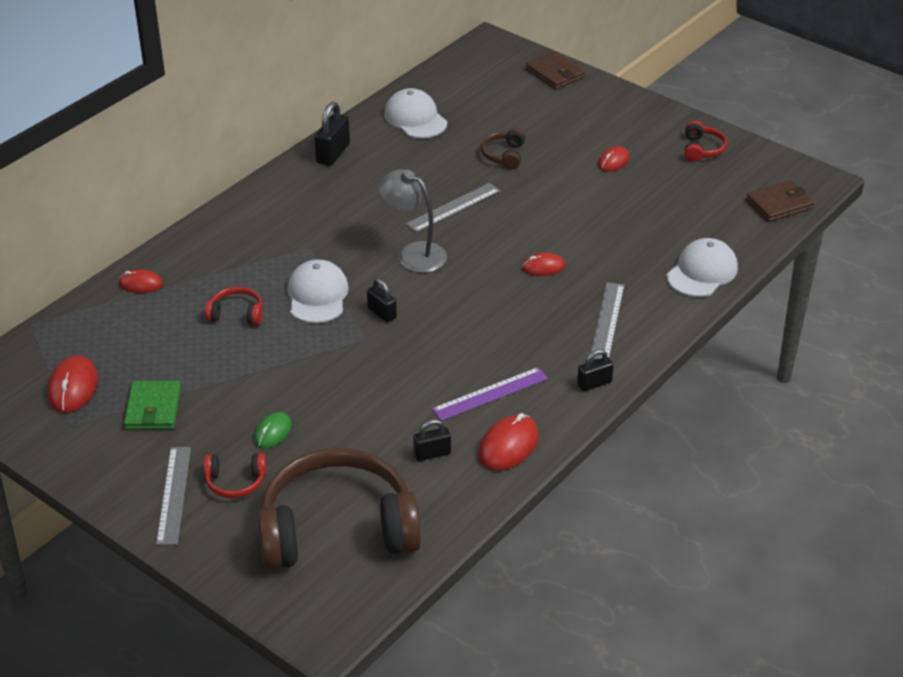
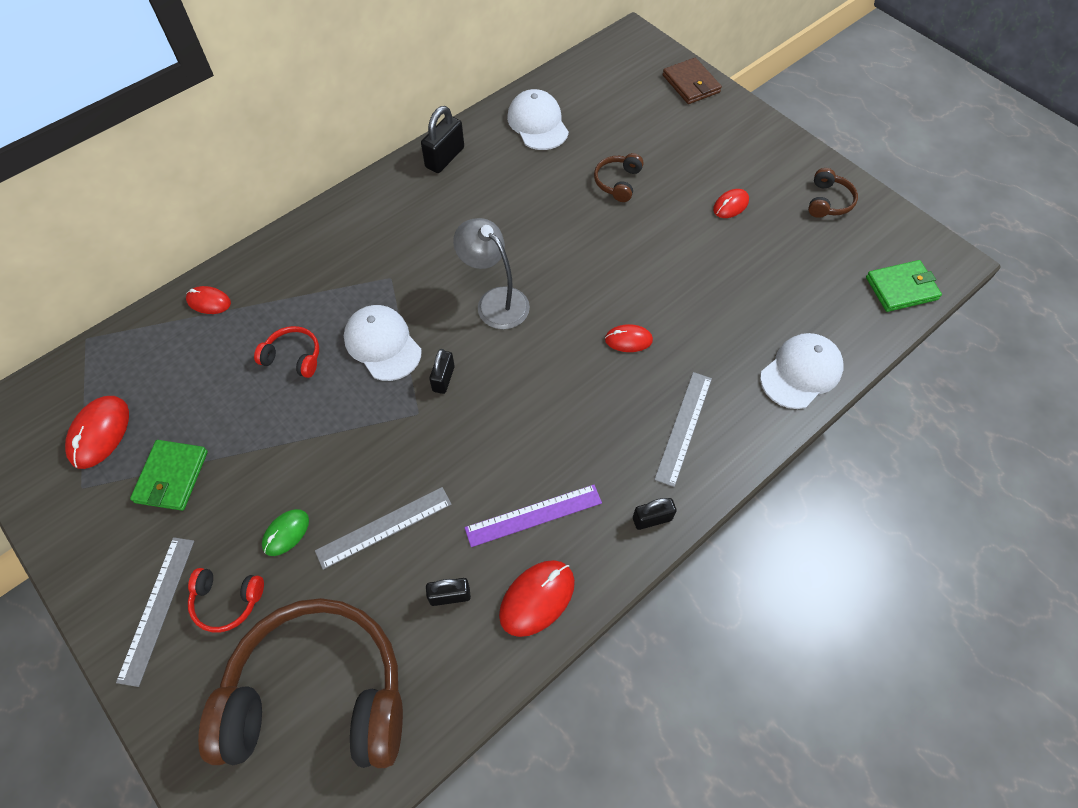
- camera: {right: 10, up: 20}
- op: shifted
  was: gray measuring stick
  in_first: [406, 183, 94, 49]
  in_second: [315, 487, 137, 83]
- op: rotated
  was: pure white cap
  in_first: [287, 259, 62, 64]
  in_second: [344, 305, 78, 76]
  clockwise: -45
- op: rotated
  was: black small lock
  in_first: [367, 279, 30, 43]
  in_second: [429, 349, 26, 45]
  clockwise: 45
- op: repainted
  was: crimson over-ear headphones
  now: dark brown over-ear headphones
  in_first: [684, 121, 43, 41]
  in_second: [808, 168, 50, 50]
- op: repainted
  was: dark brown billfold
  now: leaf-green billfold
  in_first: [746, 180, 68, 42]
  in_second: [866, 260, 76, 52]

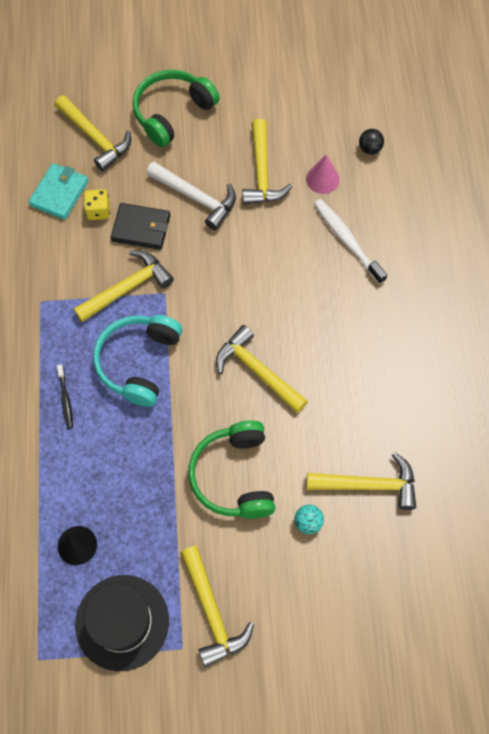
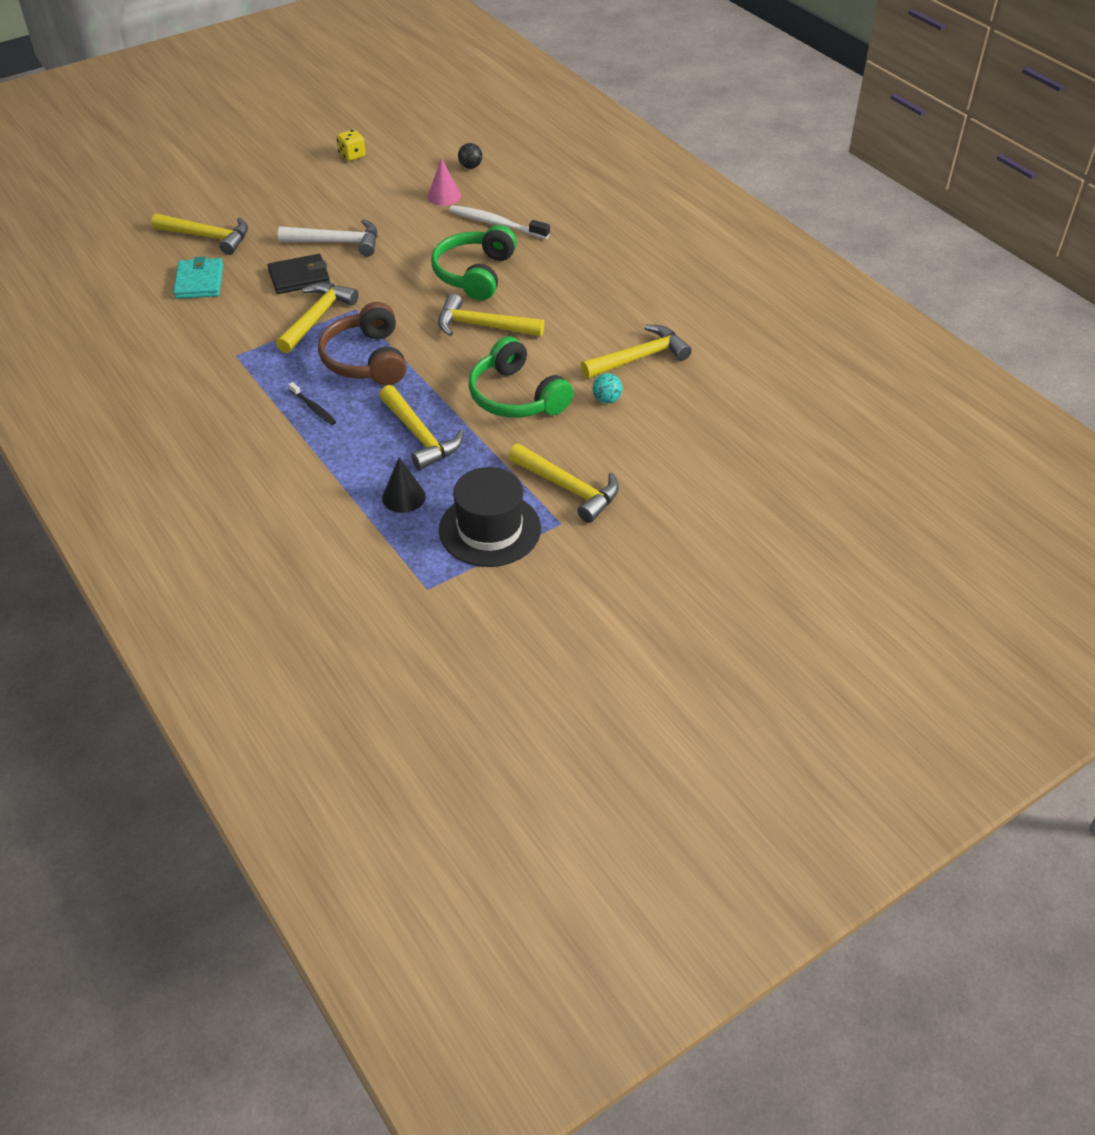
- camera: {right: -30, up: -20}
- op: repainted
  was: aqua over-ear headphones
  now: dark brown over-ear headphones
  in_first: [93, 315, 89, 92]
  in_second: [318, 302, 88, 83]
- op: shifted
  was: golden die
  in_first: [83, 189, 27, 31]
  in_second: [336, 129, 30, 32]
- op: shifted
  was: golden claw hammer
  in_first: [242, 119, 50, 86]
  in_second: [379, 385, 85, 85]
- op: shifted
  was: leaf-green over-ear headphones
  in_first: [133, 70, 87, 77]
  in_second: [431, 225, 86, 75]

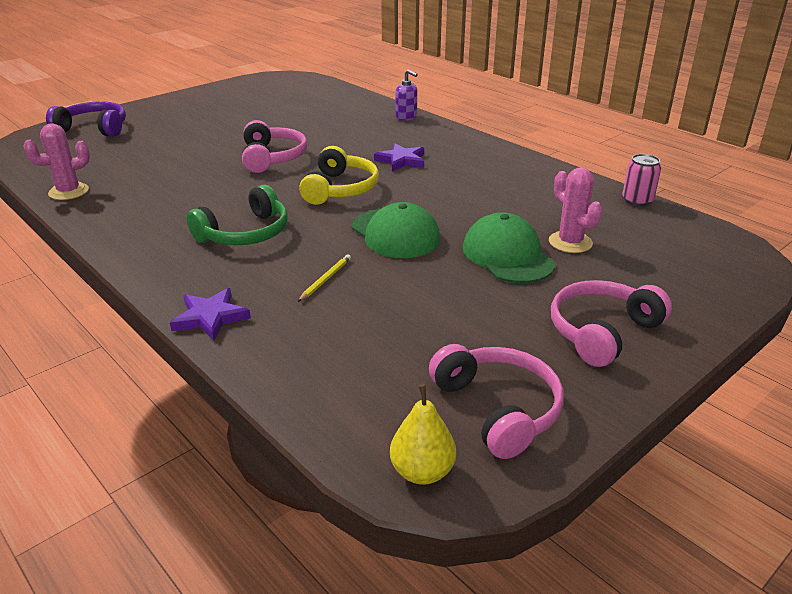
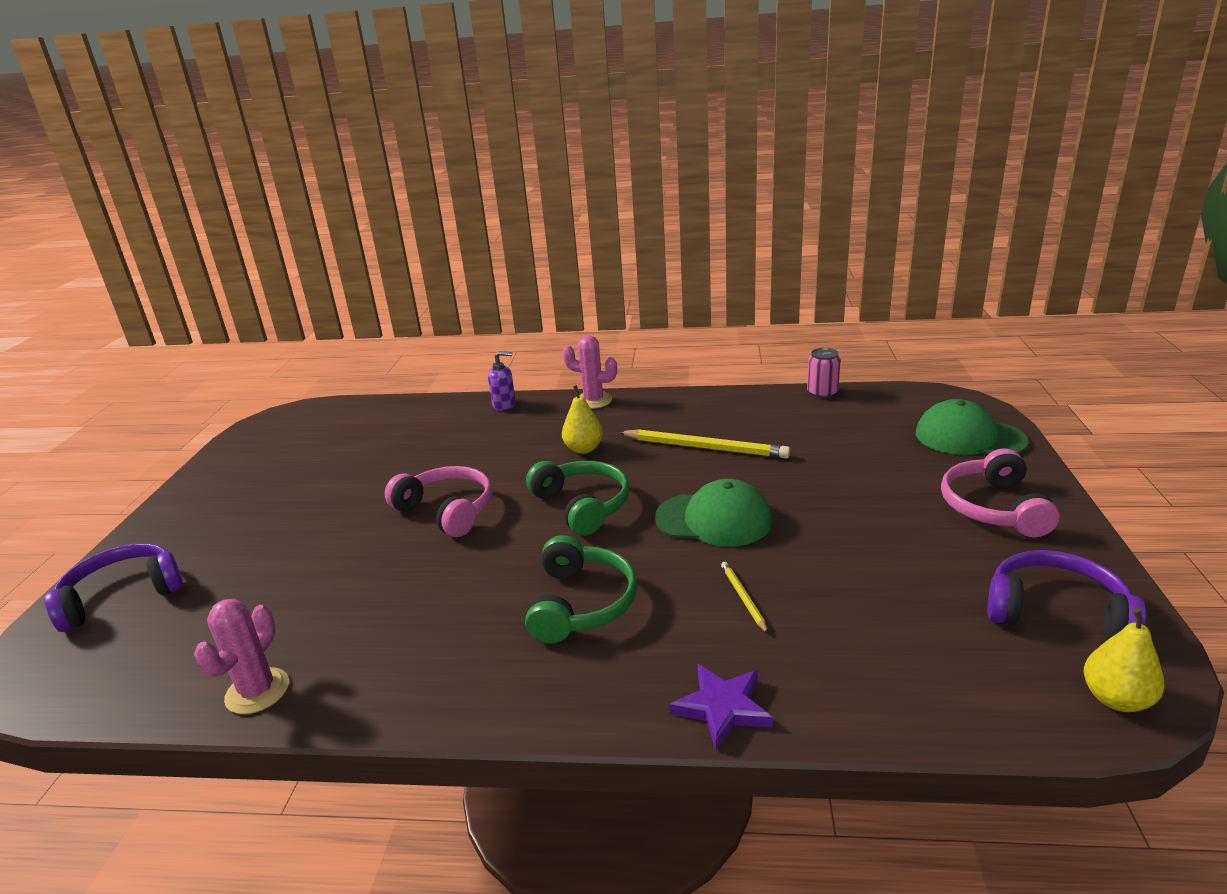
- camera: {right: -40, up: -5}
- op: repainted
  was: golden over-ear headphones
  now: leaf-green over-ear headphones
  in_first: [299, 146, 80, 59]
  in_second: [526, 461, 103, 74]
- op: swapped
  was: purple five-pointed star
  now: golden toy pear
  in_first: [374, 143, 50, 29]
  in_second: [562, 385, 41, 69]
- op: shifted
  was: rosy cactus
  in_first: [549, 167, 53, 86]
  in_second: [563, 335, 54, 74]
- op: new
  now: golden wooden pencil
  in_second: [618, 429, 173, 30]
- op: shifted
  was: leaf-green cap
  in_first: [463, 212, 92, 71]
  in_second: [916, 399, 112, 56]
- op: repainted
  was: rosy over-ear headphones
  now: purple over-ear headphones
  in_first: [429, 344, 135, 115]
  in_second: [988, 550, 158, 90]

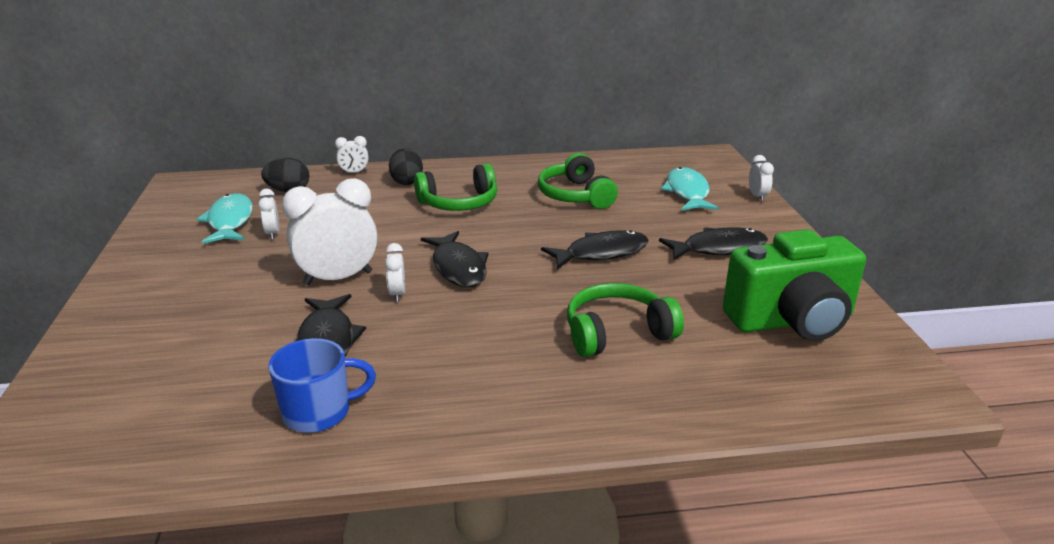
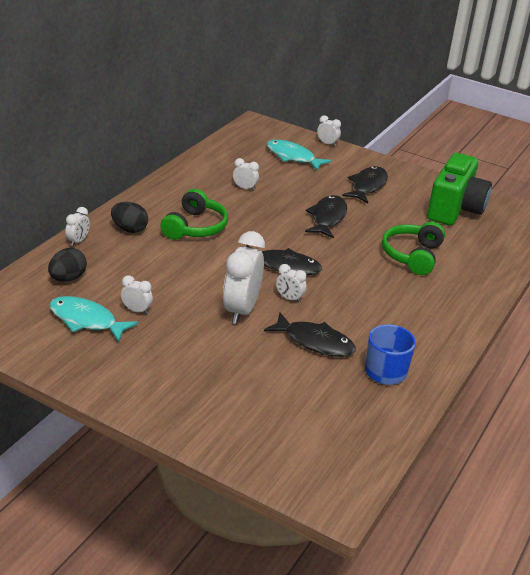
- camera: {right: -55, up: 5}
- op: swapped
  was: leaf-green over-ear headphones
  now: pure white bedside clock
  in_first: [538, 153, 80, 56]
  in_second: [233, 158, 26, 33]

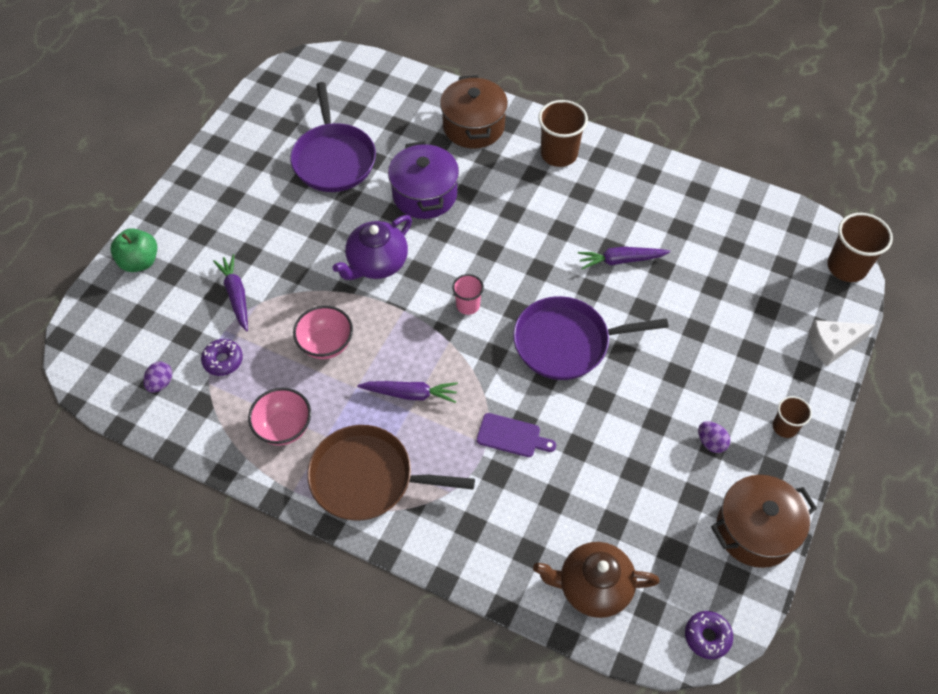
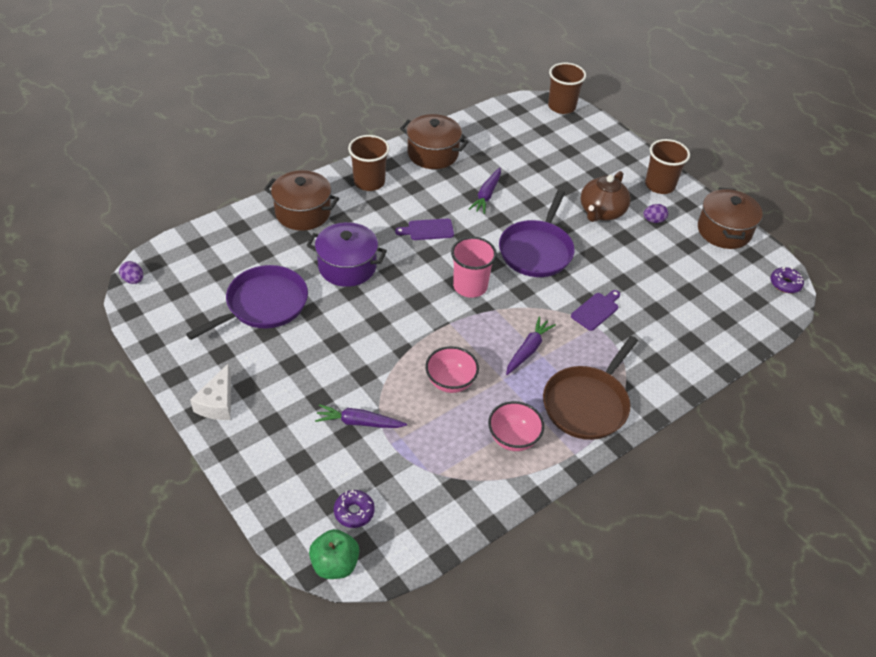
- camera: {right: -65, up: -10}
- op: shifted
  was: purple egg shape
  in_first: [143, 361, 29, 32]
  in_second: [119, 261, 24, 23]
- op: rotated
  was: purple skillet
  in_first: [290, 82, 86, 110]
  in_second: [186, 265, 122, 75]
  clockwise: -60
- op: shifted
  was: pure white piece of cheese
  in_first: [809, 320, 66, 46]
  in_second: [190, 363, 41, 57]
- op: shifted
  was: leaf-green apple fruit
  in_first: [110, 228, 47, 44]
  in_second: [309, 529, 50, 50]
- op: shifted
  was: purple glazed donut
  in_first: [201, 339, 42, 37]
  in_second: [334, 490, 41, 38]
- op: new
  now: purple chopping board
  in_second: [395, 219, 59, 21]
- op: new
  now: dark brown pot
  in_second: [400, 114, 68, 55]
- op: scaled
  was: rosy beaker
  in_first: [452, 274, 32, 41]
  in_second: [451, 237, 46, 61]
  ratio: 1.72
- op: shifted
  was: dark brown tea pot
  in_first: [533, 542, 127, 76]
  in_second: [581, 171, 50, 51]
- op: scaled
  was: dark brown beaker
  in_first: [773, 396, 39, 42]
  in_second: [645, 139, 45, 55]
  ratio: 1.72
- op: gone
  was: purple tea pot
  in_first: [333, 215, 79, 65]

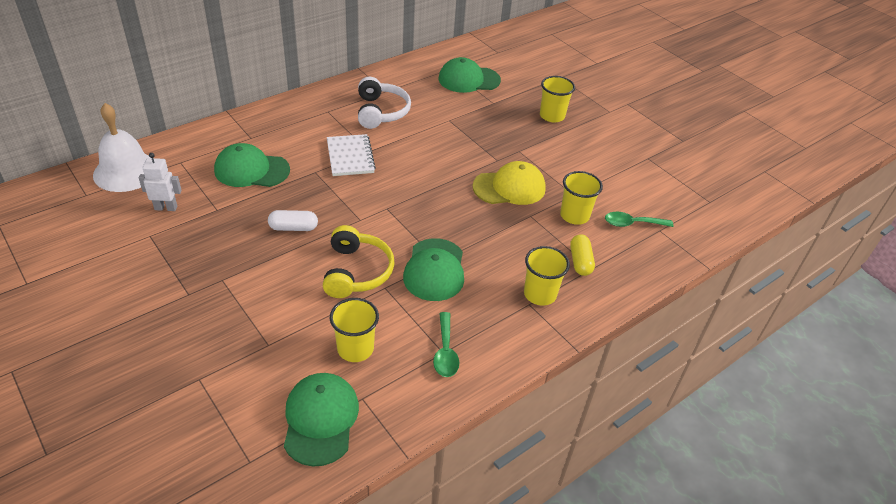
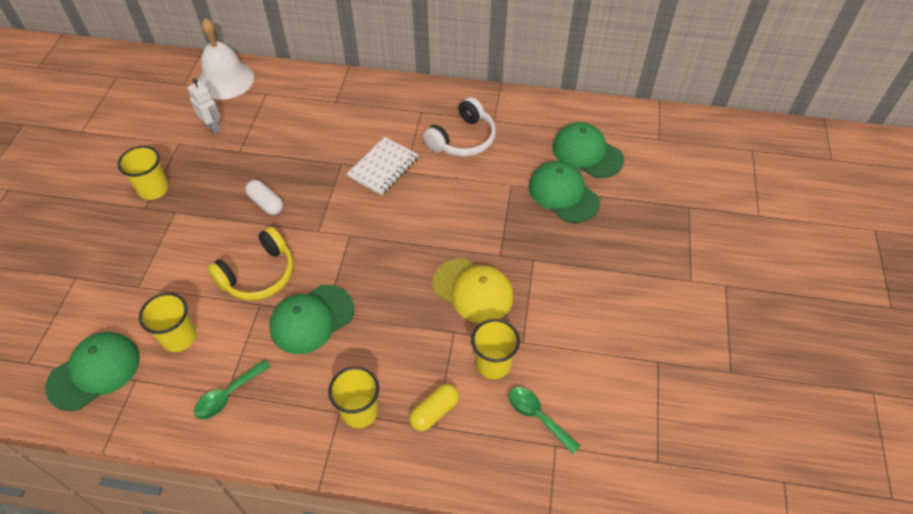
- camera: {right: 50, up: 10}
- op: shifted
  was: golden beaker
  in_first: [540, 76, 35, 46]
  in_second: [118, 146, 51, 54]
- op: shifted
  was: leaf-green cap
  in_first: [214, 143, 76, 44]
  in_second: [529, 161, 71, 62]

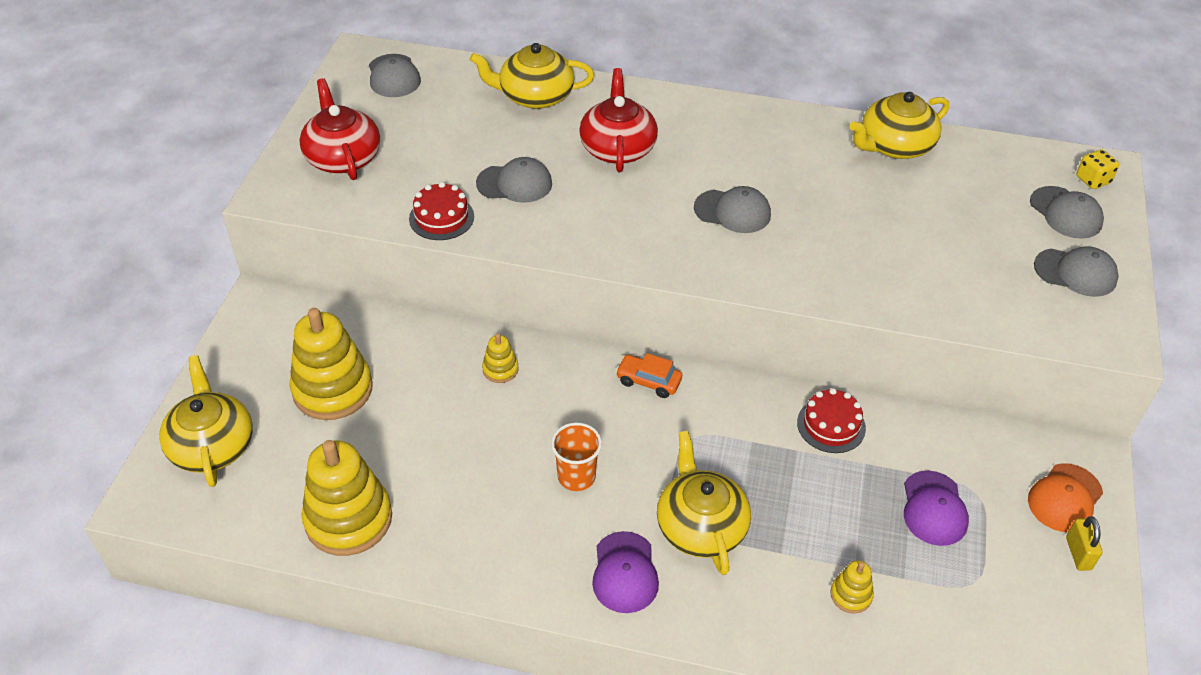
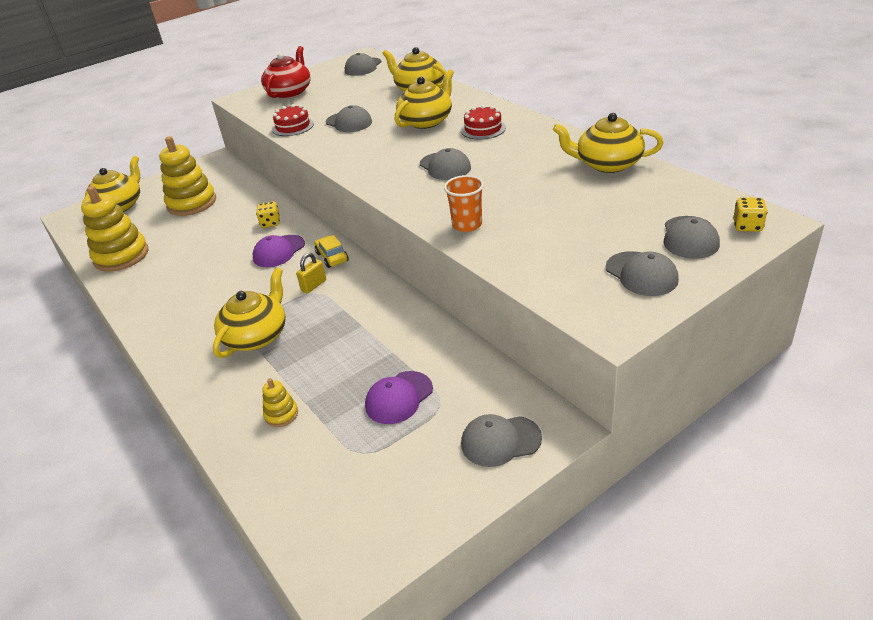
- camera: {right: 45, up: -10}
- op: shifted
  was: purple cap
  in_first: [592, 531, 67, 82]
  in_second: [253, 235, 52, 32]
- op: swapped
  was: golden stacking rings
  now: golden die
  in_first: [482, 334, 37, 49]
  in_second: [256, 201, 24, 27]
- op: shifted
  was: golden small lock
  in_first: [1066, 516, 37, 55]
  in_second: [296, 253, 30, 40]
- op: repainted
  was: orange-coloured car
  now: golden car
  in_first: [616, 353, 66, 45]
  in_second: [315, 235, 34, 33]
- op: repainted
  was: crimson tea pot
  now: golden tea pot
  in_first: [579, 68, 79, 104]
  in_second: [395, 69, 59, 60]
- op: shifted
  was: orange-coloured beaker
  in_first: [551, 422, 51, 69]
  in_second: [444, 175, 40, 57]
- op: shifted
  was: crimson gateau
  in_first: [797, 388, 69, 65]
  in_second: [461, 105, 45, 34]
- op: repainted
  was: orange-coloured cap
  now: gray cap
  in_first: [1028, 463, 75, 69]
  in_second: [461, 414, 81, 53]

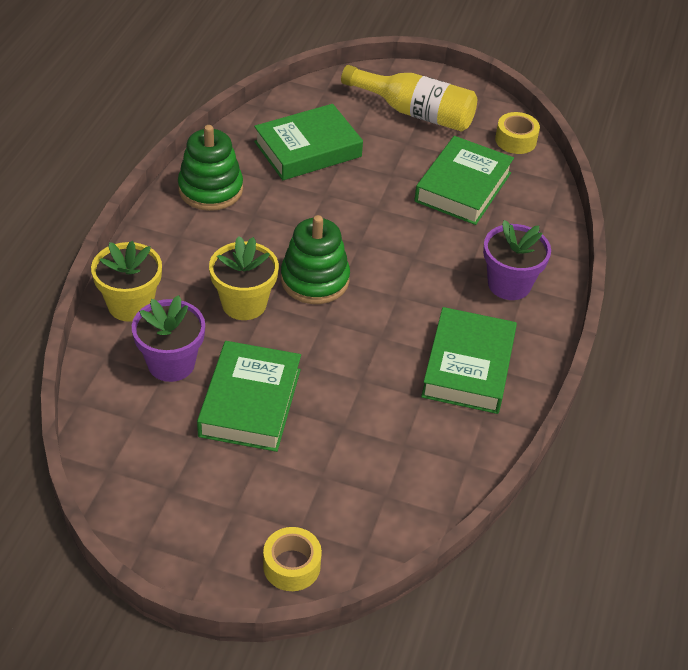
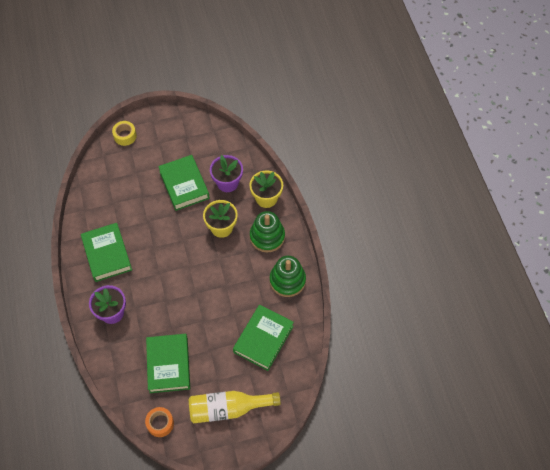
- camera: {right: 150, up: 15}
- op: repainted
  was: golden roll of tape
  now: orange-coloured roll of tape
  in_first: [495, 112, 45, 42]
  in_second: [145, 407, 29, 30]
- op: shifted
  was: leaf-green stacking rings
  in_first: [281, 215, 69, 89]
  in_second: [250, 211, 35, 41]

